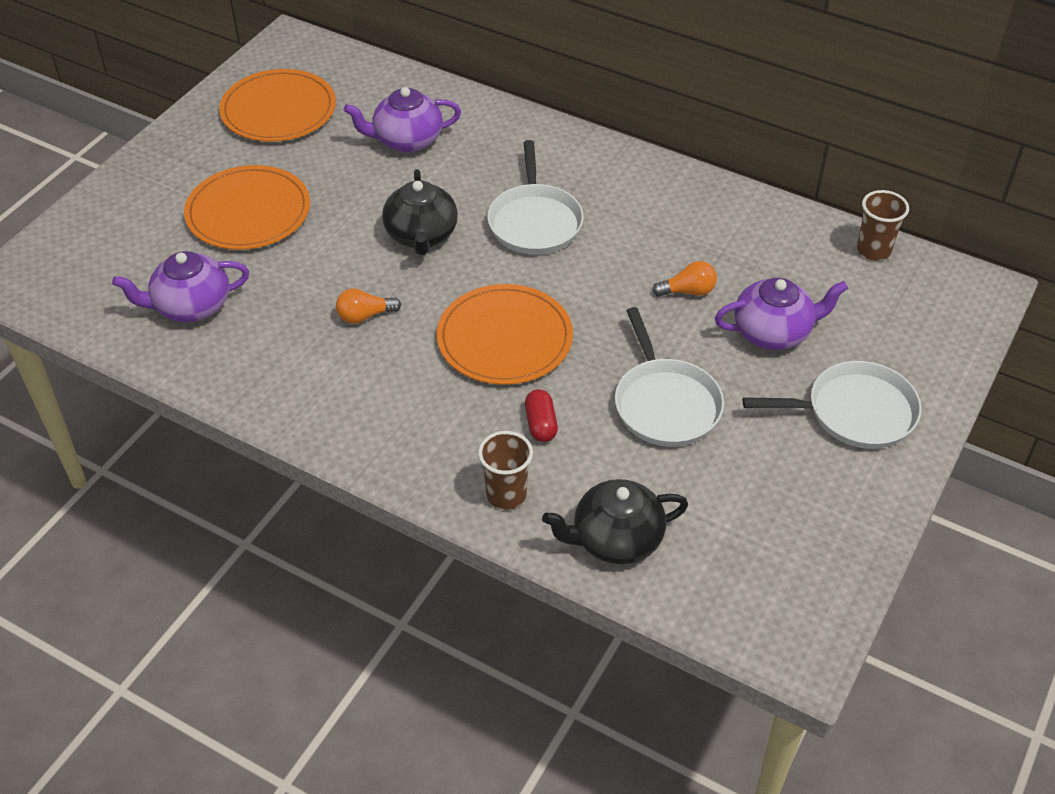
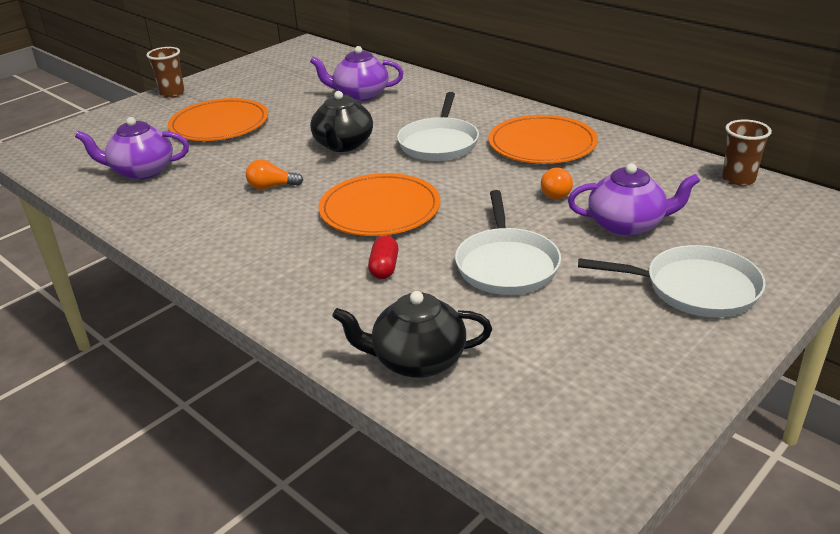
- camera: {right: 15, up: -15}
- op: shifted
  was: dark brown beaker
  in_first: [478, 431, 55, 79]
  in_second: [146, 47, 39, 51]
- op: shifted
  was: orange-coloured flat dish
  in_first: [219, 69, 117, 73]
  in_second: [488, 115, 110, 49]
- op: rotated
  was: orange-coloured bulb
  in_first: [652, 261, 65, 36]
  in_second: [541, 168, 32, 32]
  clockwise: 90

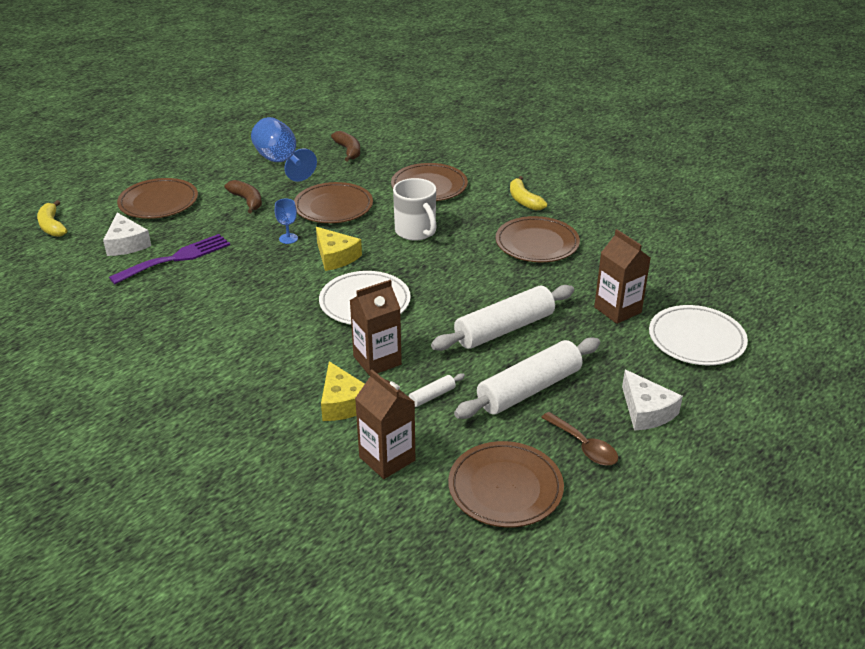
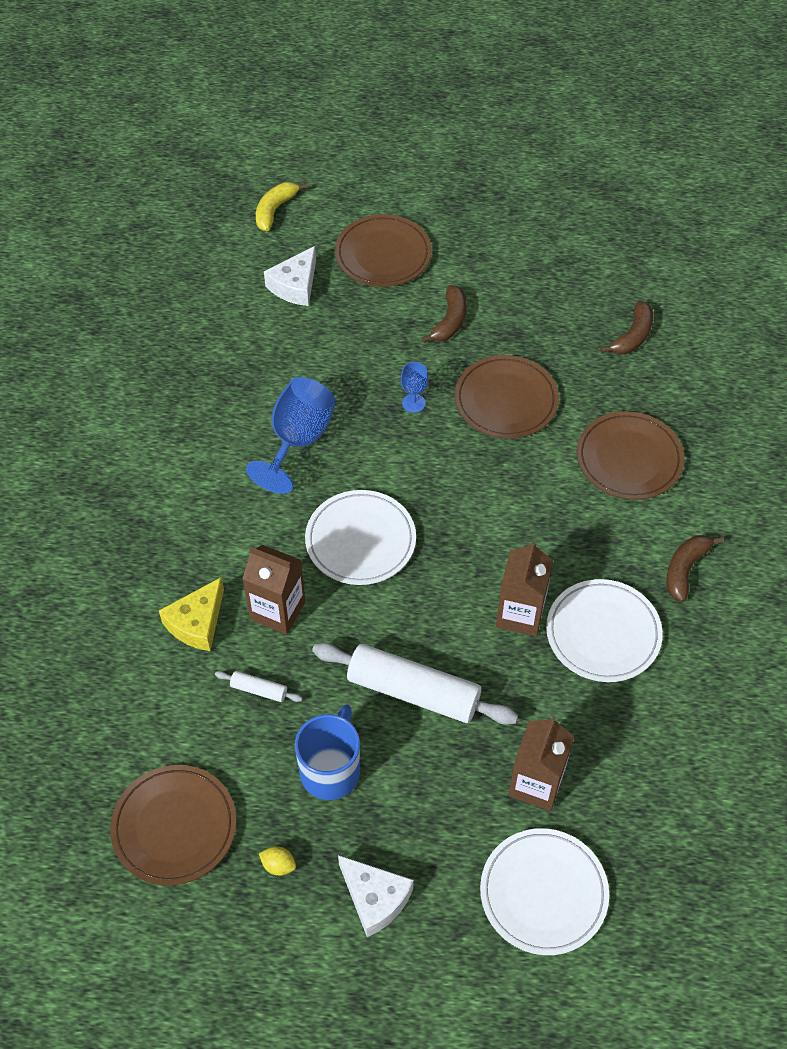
- camera: {right: 55, up: 20}
- op: shifted
  was: blue wine glass
  in_first: [251, 117, 66, 65]
  in_second: [246, 377, 90, 117]
- op: swapped
  was: dark brown teaspoon
  now: golden toy lemon
  in_first: [541, 412, 77, 54]
  in_second: [259, 846, 37, 30]
- op: swapped
  was: pure white rolling pin
  now: blue tea mug
  in_first: [454, 337, 146, 82]
  in_second: [295, 704, 65, 96]
- op: rotated
  was: pure white piece of cheese
  in_first: [622, 370, 61, 61]
  in_second: [338, 855, 76, 82]
  clockwise: -75
- op: shifted
  was: dark brown milk carton
  in_first: [355, 370, 60, 109]
  in_second: [496, 541, 57, 96]
- op: repainted
  was: dark brown flat dish
  now: pure white flat dish
  in_first: [496, 216, 84, 46]
  in_second: [546, 579, 117, 103]
- op: repainted
  was: golden toy banana
  now: dark brown toy banana
  in_first: [510, 176, 37, 35]
  in_second: [667, 535, 56, 67]
- op: gone
  was: purple dinner fork
  in_first: [109, 234, 121, 50]
- op: gone
  was: golden piece of cheese
  in_first: [316, 227, 46, 44]
- op: gone
  was: pure white tea mug
  in_first: [393, 178, 43, 63]

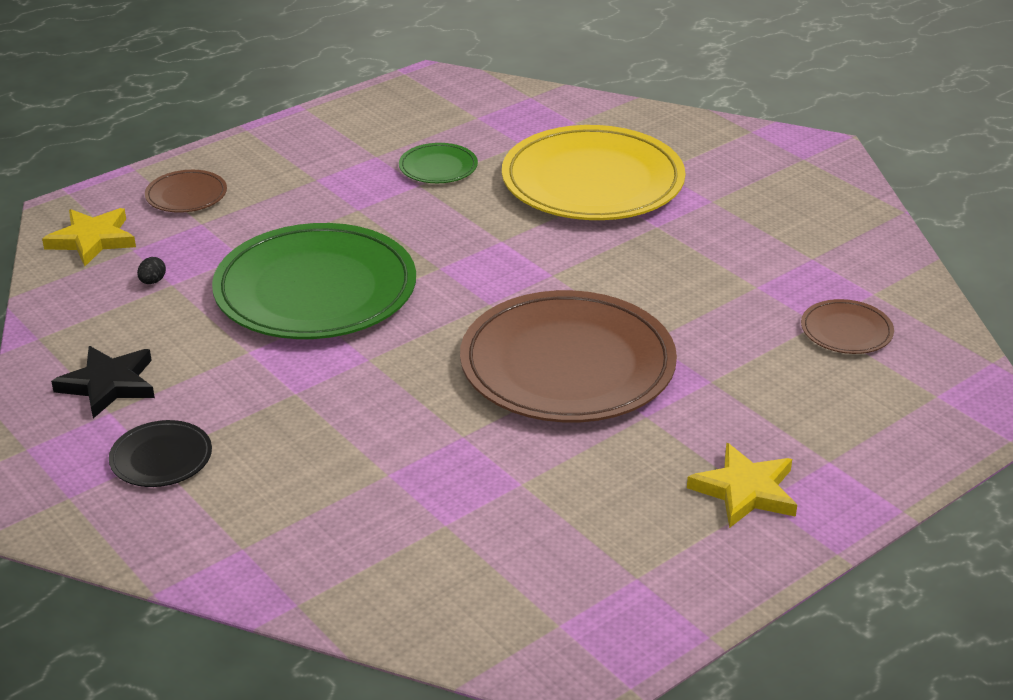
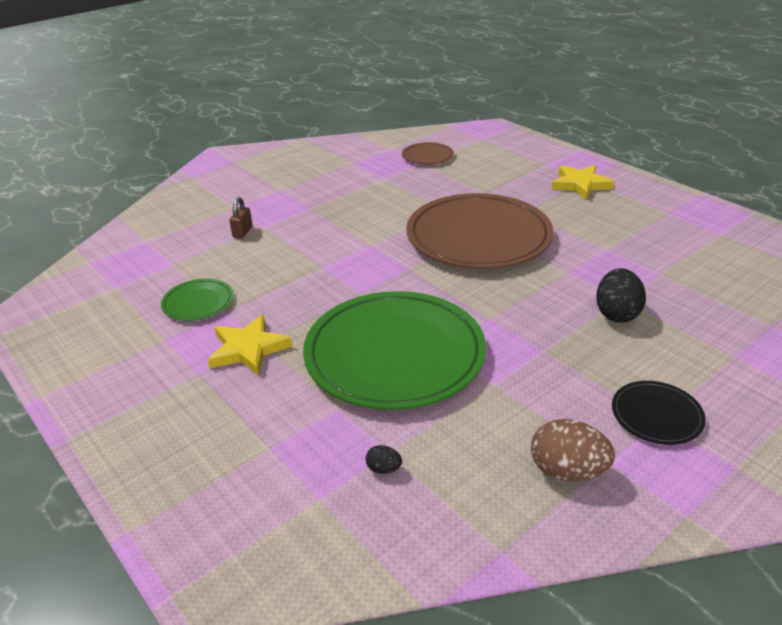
- camera: {right: -90, up: 0}
- op: shifted
  was: golden five-pointed star
  in_first: [42, 208, 94, 58]
  in_second: [207, 315, 85, 61]
- op: swapped
  was: golden flat dish
  now: dark brown small lock
  in_first: [502, 125, 183, 95]
  in_second: [229, 197, 24, 41]
- op: swapped
  was: black five-pointed star
  now: dark brown egg shape
  in_first: [51, 346, 104, 72]
  in_second: [531, 419, 84, 62]
- op: new
  now: black egg shape
  in_second: [596, 268, 50, 55]
- op: gone
  was: dark brown flat dish
  in_first: [145, 170, 82, 43]

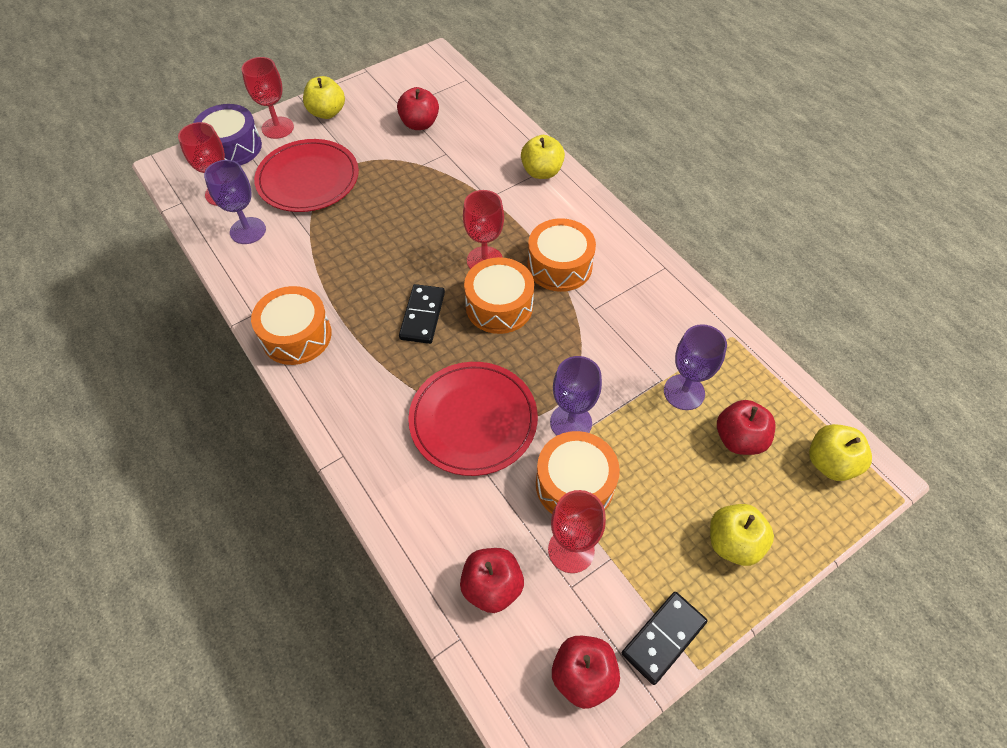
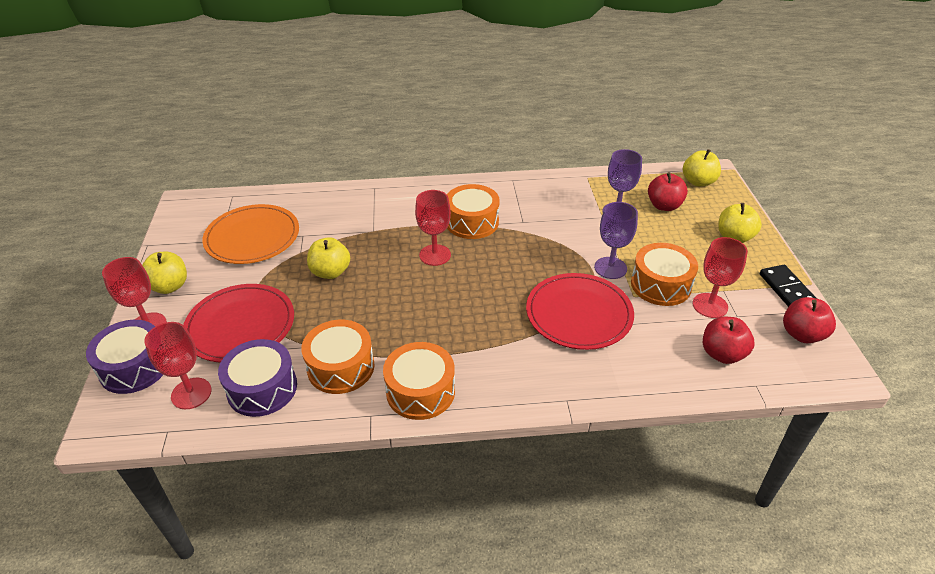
- camera: {right: -60, up: -15}
- op: swapped
  was: crimson apple fruit
  now: orange-coloured flat dish
  in_first: [397, 87, 42, 43]
  in_second: [202, 204, 97, 60]
- op: swapped
  was: purple wine glass
  now: purple snare drum
  in_first: [204, 160, 62, 84]
  in_second: [218, 339, 79, 78]
- op: shifted
  was: orange-coloured snare drum
  in_first: [464, 257, 70, 77]
  in_second: [301, 320, 74, 74]
- op: shifted
  was: golden apple fruit
  in_first: [521, 135, 44, 44]
  in_second: [307, 237, 43, 42]
- op: gone
  was: black domino
  in_first: [399, 284, 46, 60]

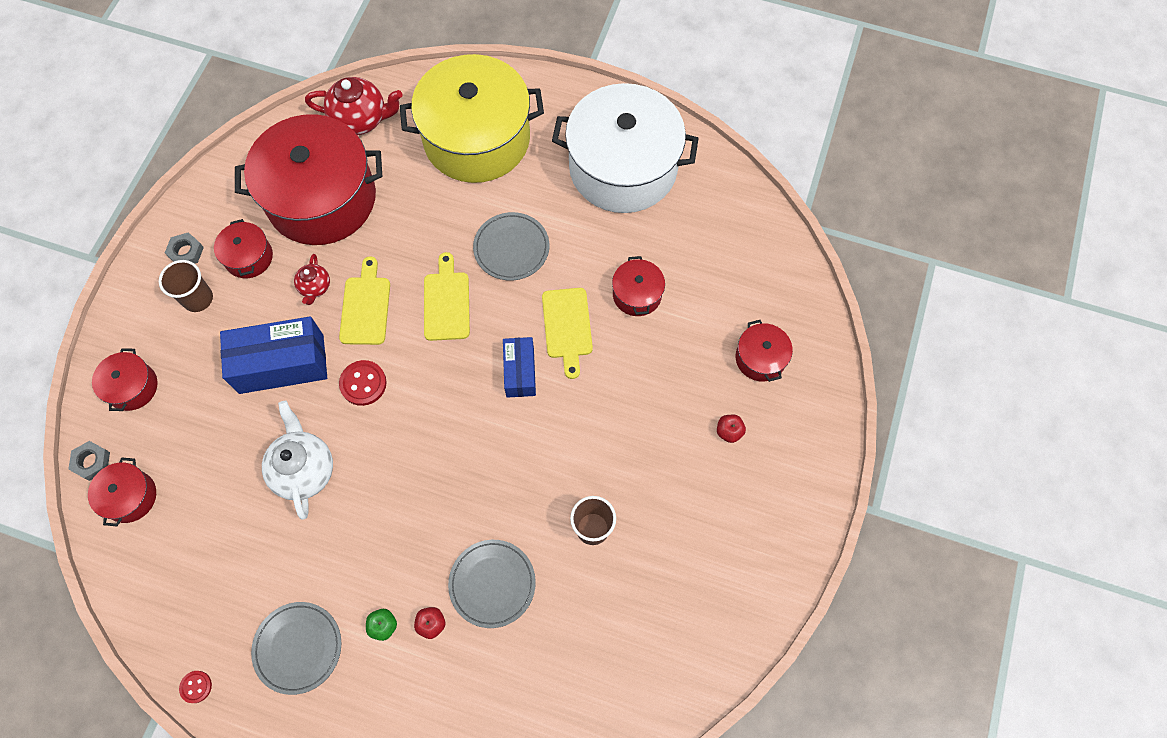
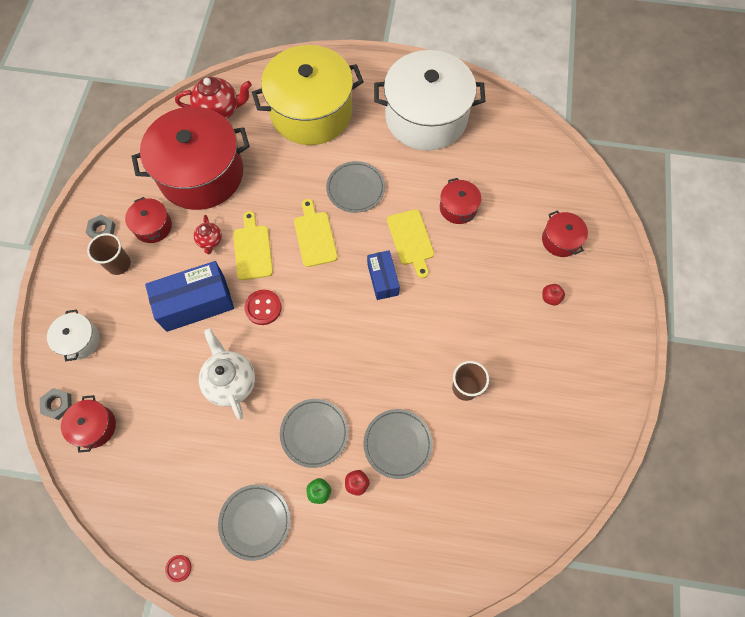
- camera: {right: -10, up: 0}
- op: repainted
  was: crimson pot
  now: pure white pot
  in_first: [92, 349, 66, 62]
  in_second: [47, 310, 53, 51]
- op: new
  now: gray flat dish
  in_second: [280, 399, 68, 69]

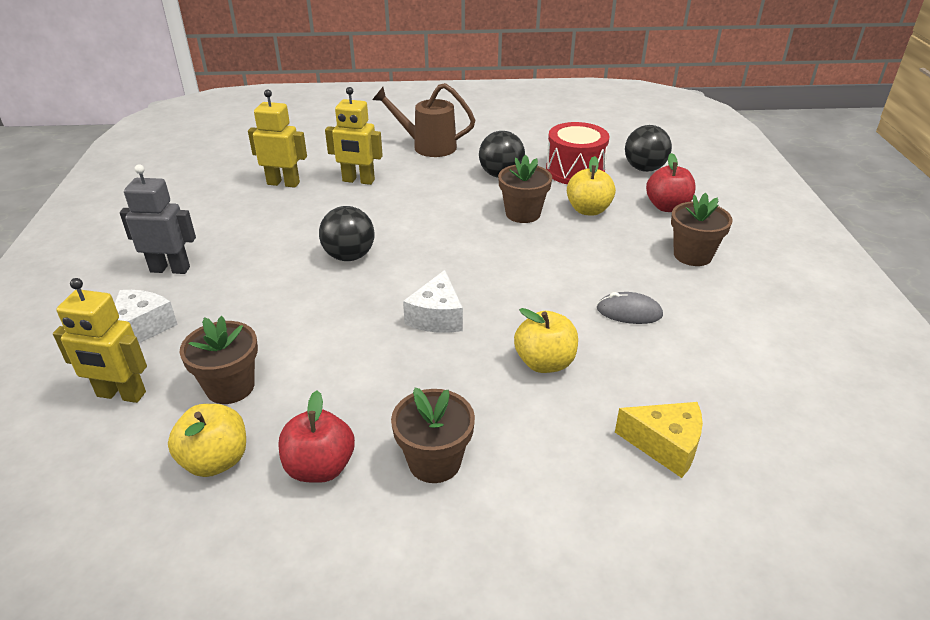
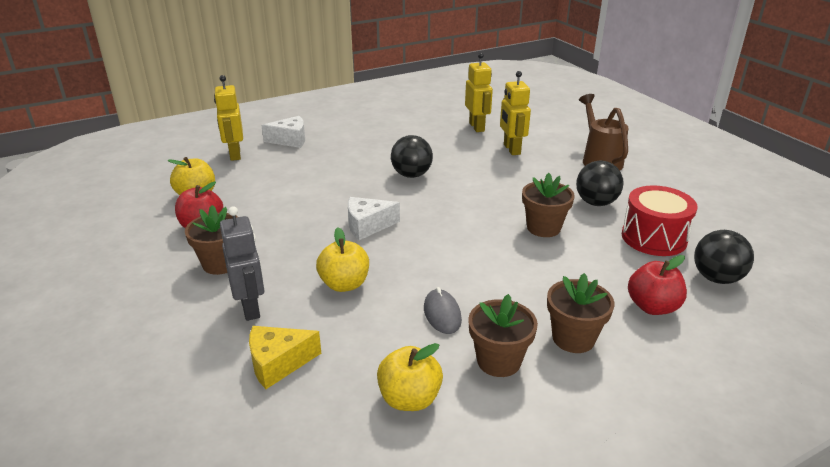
- camera: {right: 65, up: -5}
- op: shifted
  was: gray robot
  in_first: [119, 165, 77, 109]
  in_second: [220, 207, 45, 114]
- op: rotated
  was: golden piece of cheese
  in_first: [615, 402, 88, 76]
  in_second: [249, 326, 72, 63]
  clockwise: 75
- op: shifted
  was: golden apple fruit
  in_first: [567, 156, 49, 60]
  in_second: [377, 343, 66, 68]
- op: shifted
  was: dark brown flower pot
  in_first: [179, 316, 79, 88]
  in_second: [468, 294, 70, 83]

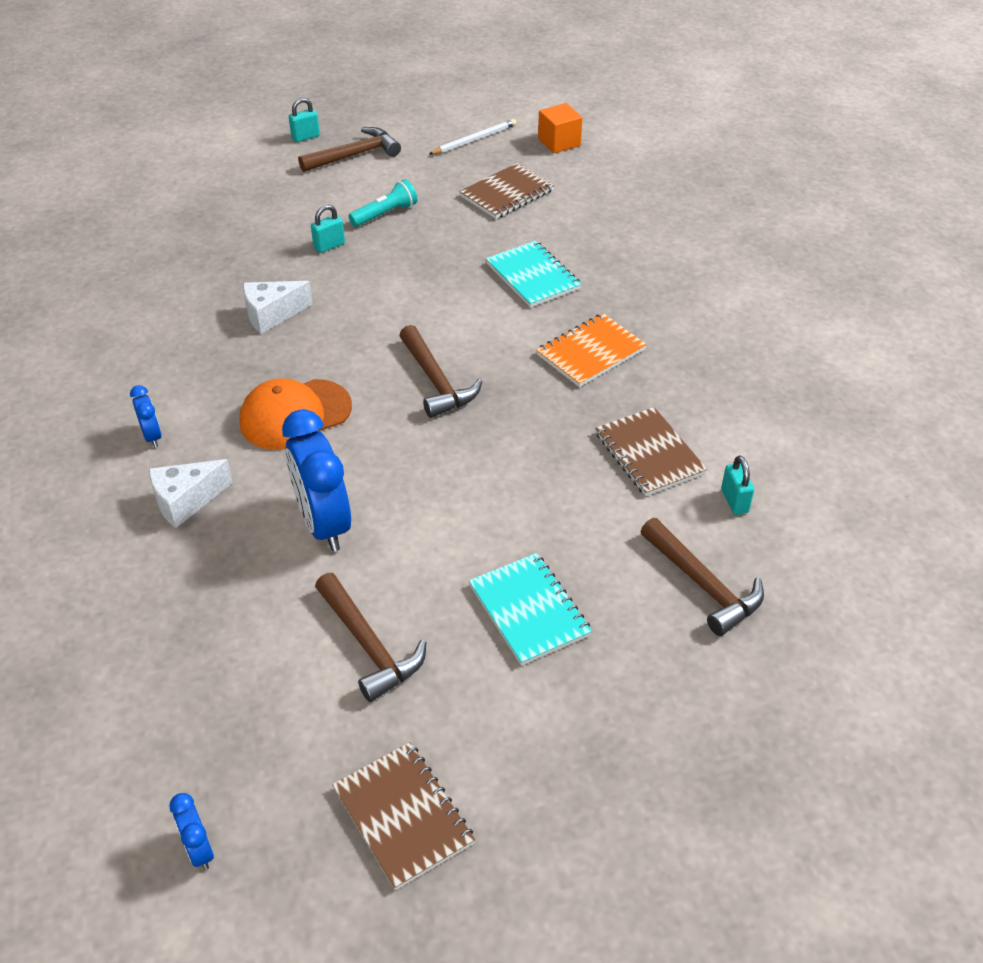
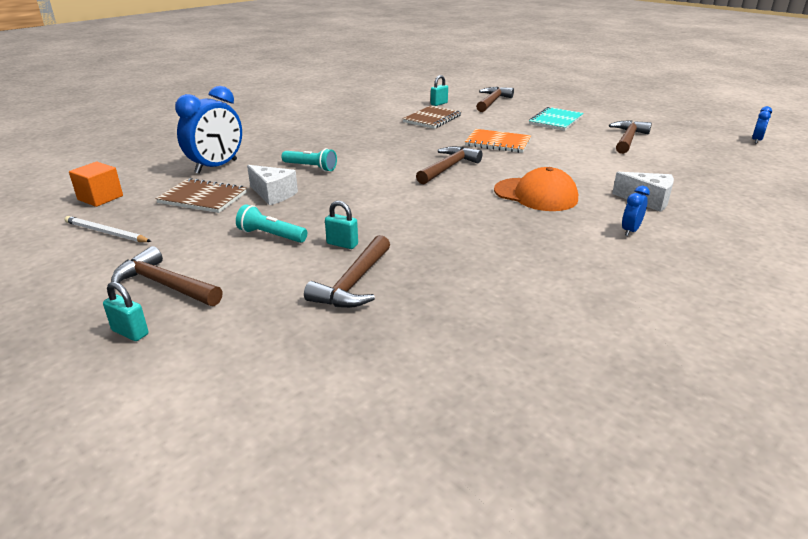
- camera: {right: -120, up: -15}
- op: shifted
  was: blue bedside clock
  in_first: [282, 409, 69, 142]
  in_second: [175, 86, 67, 88]
- op: shifted
  was: pure white piece of cheese
  in_first: [243, 281, 70, 53]
  in_second: [247, 165, 51, 40]
- op: swapped
  was: aqua notebook
  now: aqua pocket torch
  in_first: [486, 241, 96, 67]
  in_second: [282, 148, 55, 24]
- op: new
  now: dark brown claw hammer
  in_second: [304, 235, 86, 73]
- op: shifted
  was: orange-coloured notebook
  in_first: [536, 313, 111, 74]
  in_second: [465, 129, 66, 24]
- op: gone
  was: dark brown notebook
  in_first: [332, 742, 143, 148]

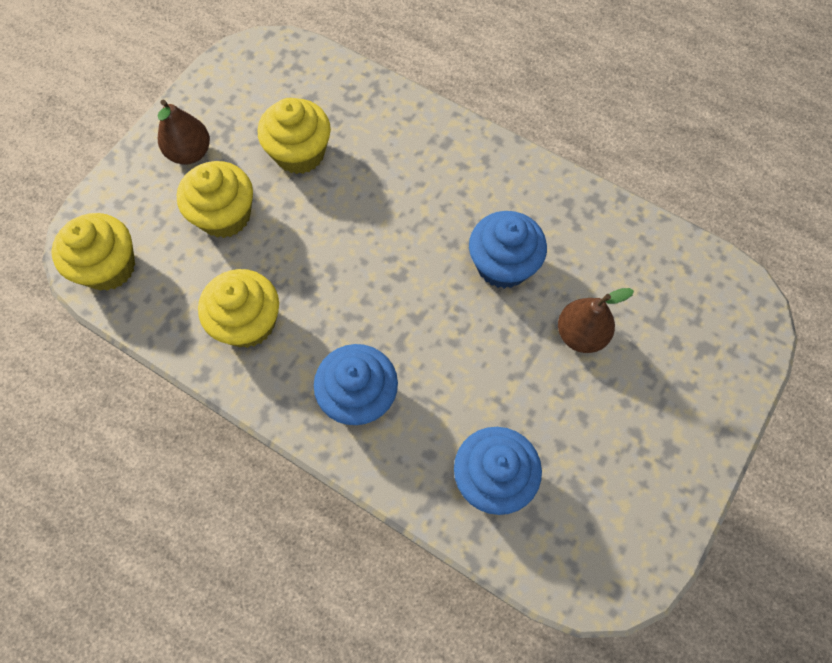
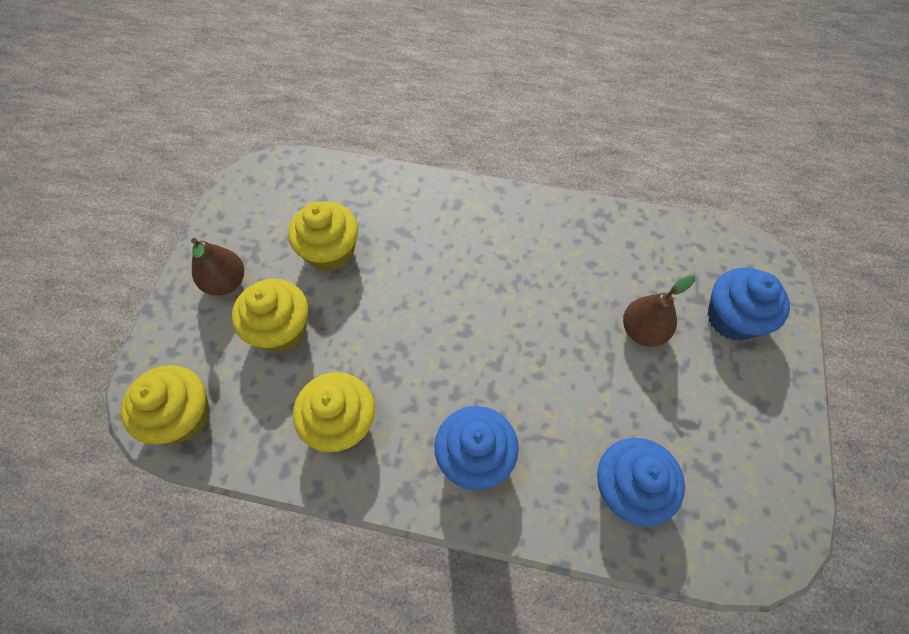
- camera: {right: -20, up: -5}
- op: shifted
  was: blue cupcake
  in_first: [469, 211, 78, 78]
  in_second: [707, 267, 83, 74]

